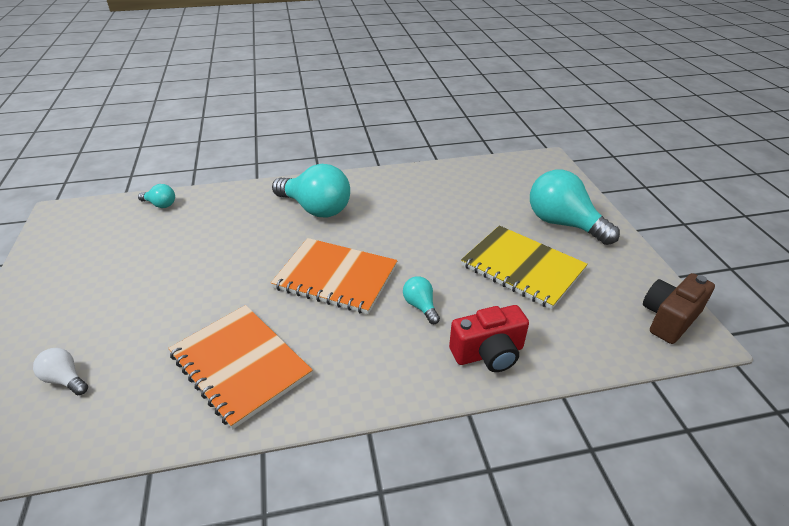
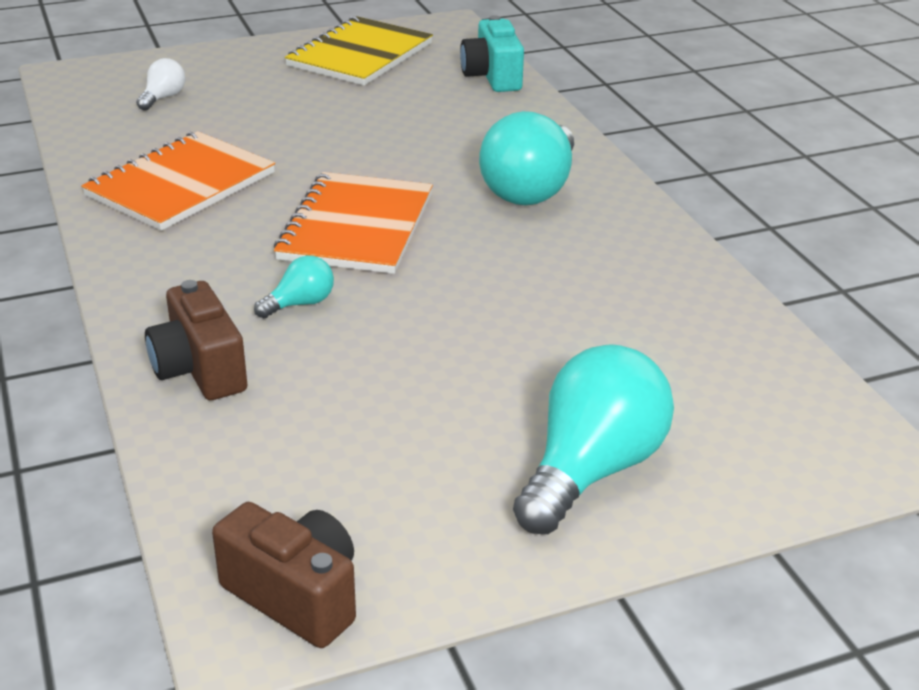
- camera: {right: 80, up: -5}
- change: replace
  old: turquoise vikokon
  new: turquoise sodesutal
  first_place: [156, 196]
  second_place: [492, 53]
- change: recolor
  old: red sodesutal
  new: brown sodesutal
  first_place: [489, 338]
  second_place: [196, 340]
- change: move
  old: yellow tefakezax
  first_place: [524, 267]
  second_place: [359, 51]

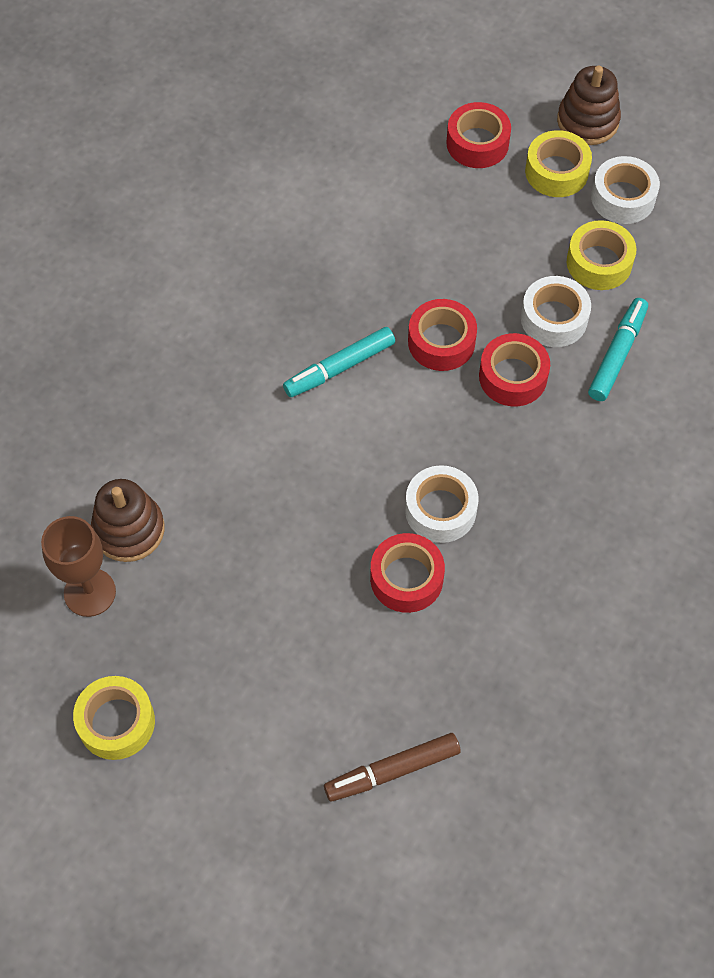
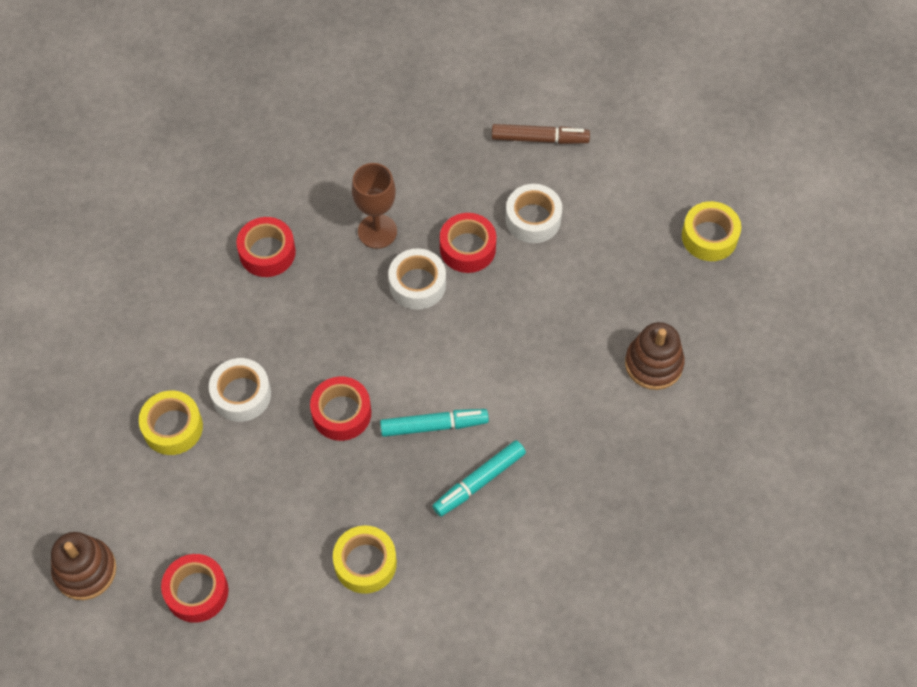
- camera: {right: -155, up: 0}
- change: move
  old: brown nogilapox
  first_place: [78, 566]
  second_place: [374, 206]
- change: move
  old: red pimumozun
  first_place: [514, 369]
  second_place: [266, 247]
- change: move
  old: yellow pimumozun
  first_place: [558, 163]
  second_place: [365, 559]
- change: move
  old: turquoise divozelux
  first_place: [618, 349]
  second_place: [479, 478]
- change: move
  old: white pimumozun
  first_place: [625, 190]
  second_place: [534, 213]

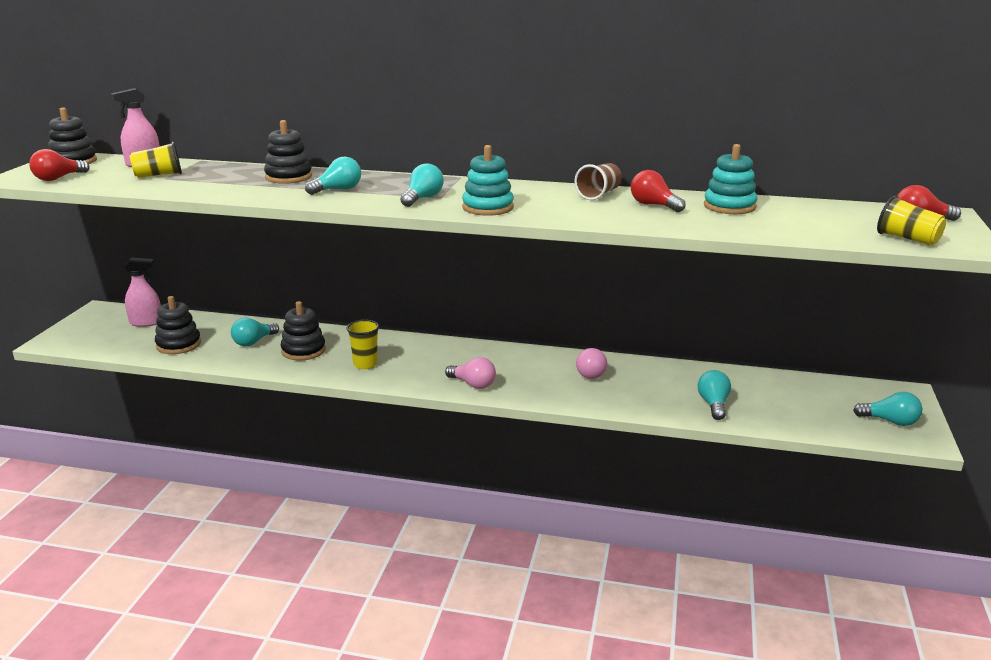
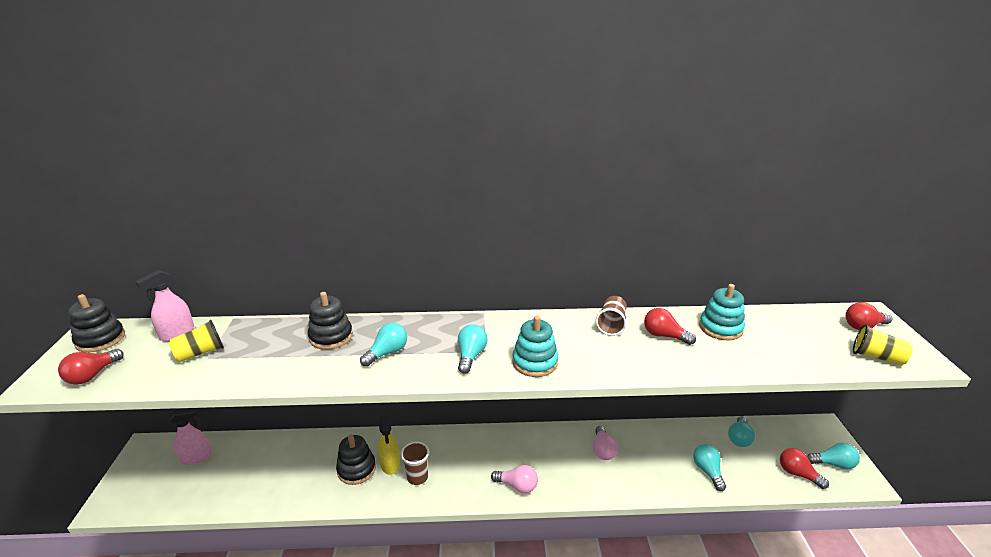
- camera: {right: -15, up: 5}
- change: delete
  old: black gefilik
  first_place: [178, 325]
- change: move
  old: turquoise vikokon
  first_place: [255, 331]
  second_place: [741, 431]
- change: recolor
  old: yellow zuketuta
  new: brown zuketuta
  first_place: [363, 344]
  second_place: [415, 463]
- change: insert
  new: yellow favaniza
  second_place: [389, 445]
- change: insert
  new: red vikokon
  second_place: [804, 468]

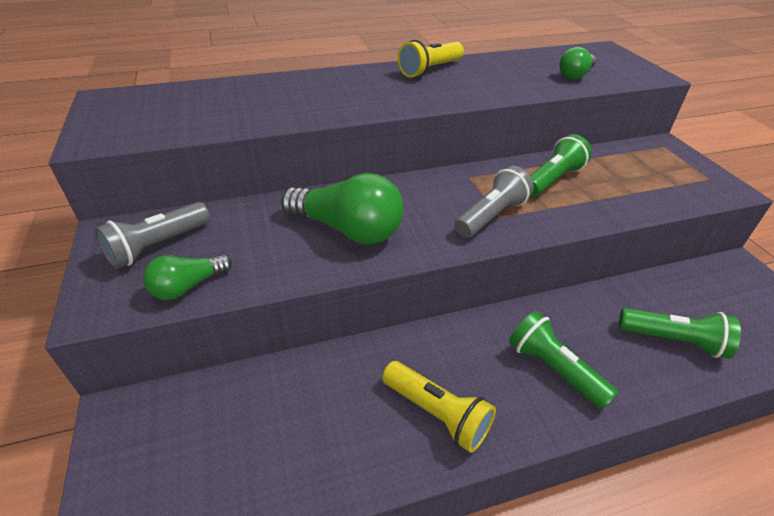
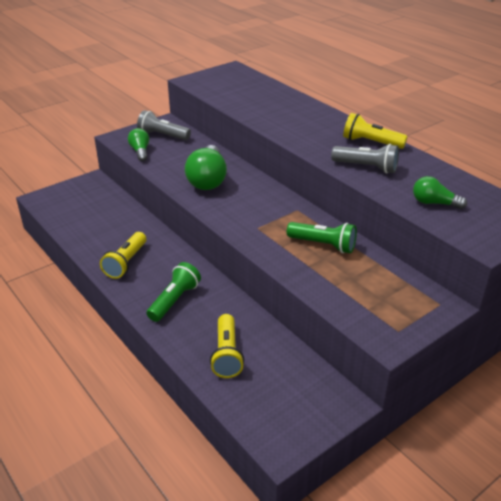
- camera: {right: 70, up: -5}
- change: rotate
  old: green vikokon
  first_place: [187, 277]
  second_place: [138, 144]
  degrees: 45
- change: move
  old: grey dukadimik
  first_place: [494, 202]
  second_place: [365, 159]
- change: recolor
  old: green dukadimik
  new: yellow dukadimik
  first_place: [680, 333]
  second_place: [227, 346]

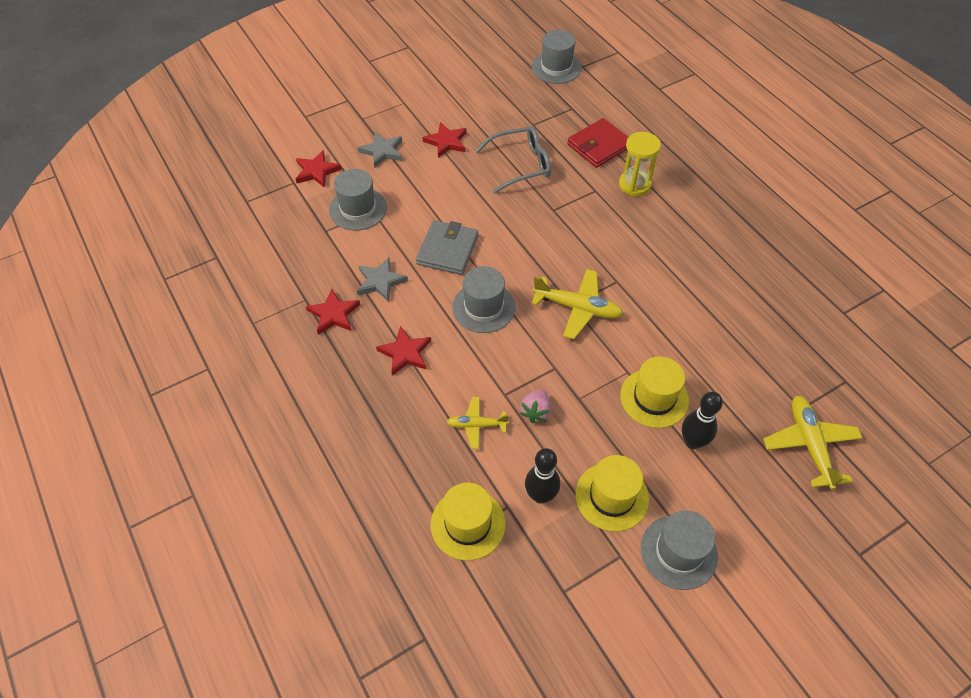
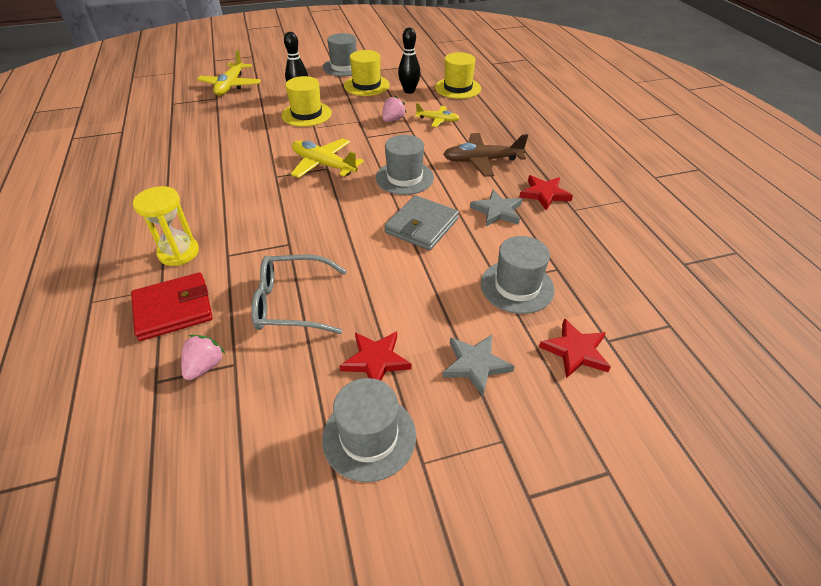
- camera: {right: -165, up: -10}
- change: replace
  old: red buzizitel
  new: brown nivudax
  first_place: [403, 351]
  second_place: [485, 155]
- change: move
  old: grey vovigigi
  first_place: [557, 57]
  second_place: [369, 430]
- change: insert
  new: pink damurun
  second_place: [203, 357]

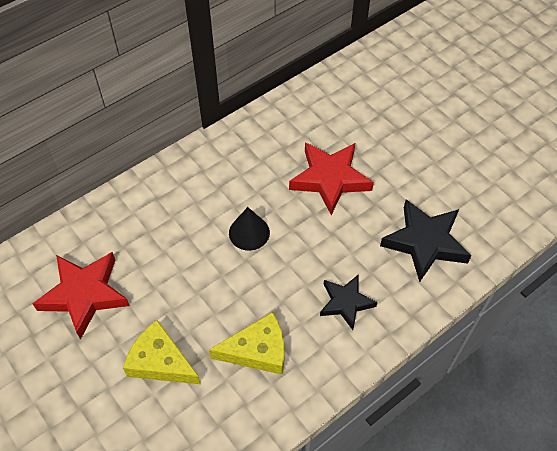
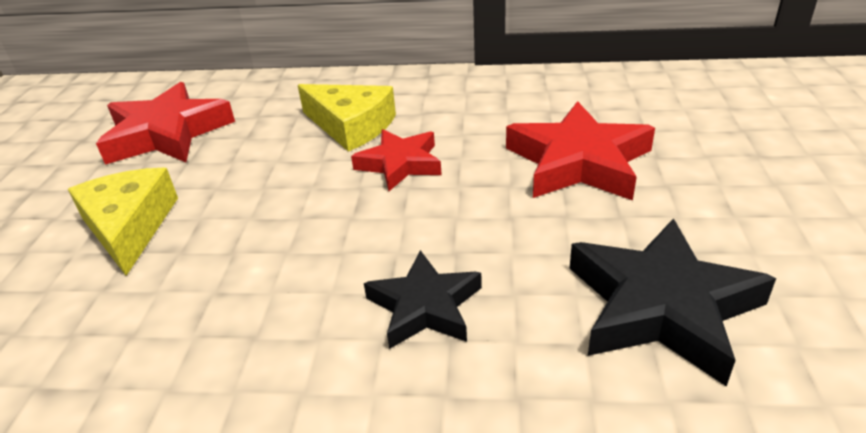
- camera: {right: 45, up: -20}
- change: move
  old: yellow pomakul
  first_place: [246, 343]
  second_place: [347, 118]
- change: replace
  old: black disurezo
  new: red buzizitel
  first_place: [249, 229]
  second_place: [396, 160]

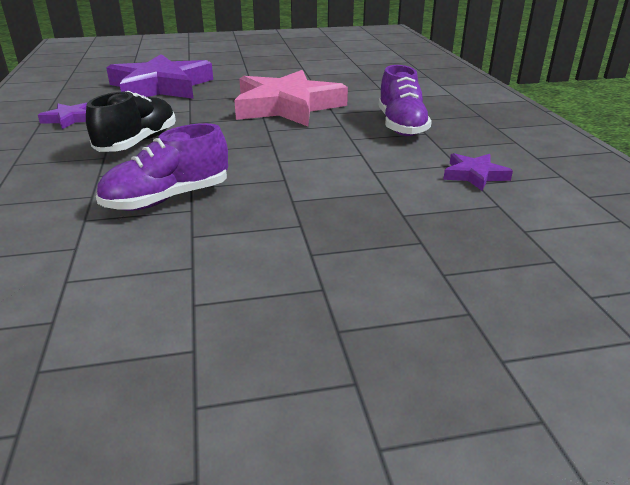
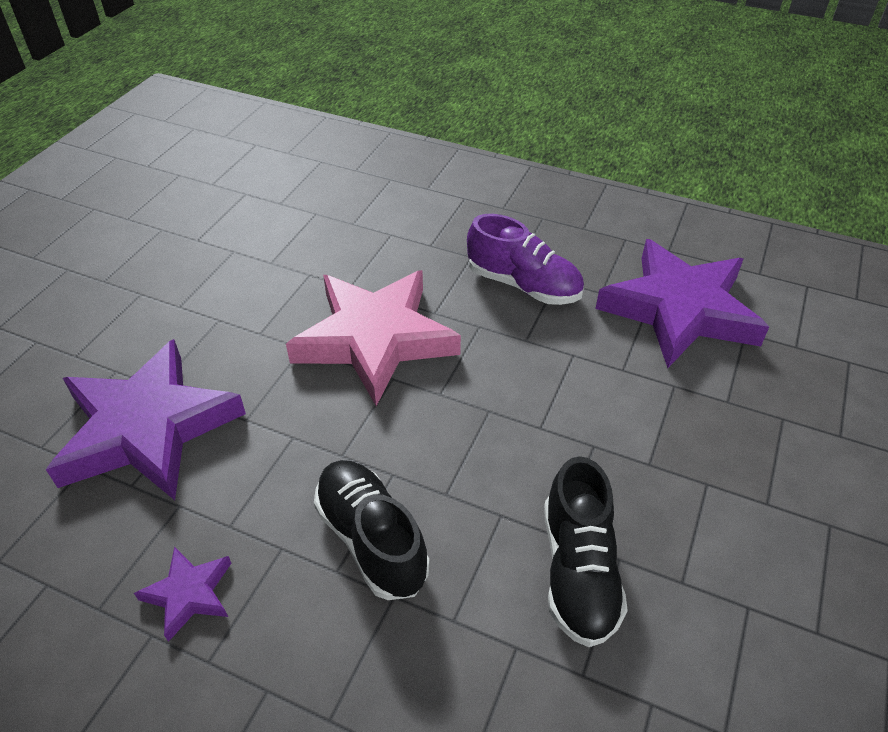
- camera: {right: -55, up: 15}
- change: recolor
  old: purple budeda
  new: black budeda
  first_place: [162, 167]
  second_place: [586, 551]
- change: resize
  old: purple buzizitel
  first_place: [478, 172]
  second_place: [682, 303]
  factor: 2.31

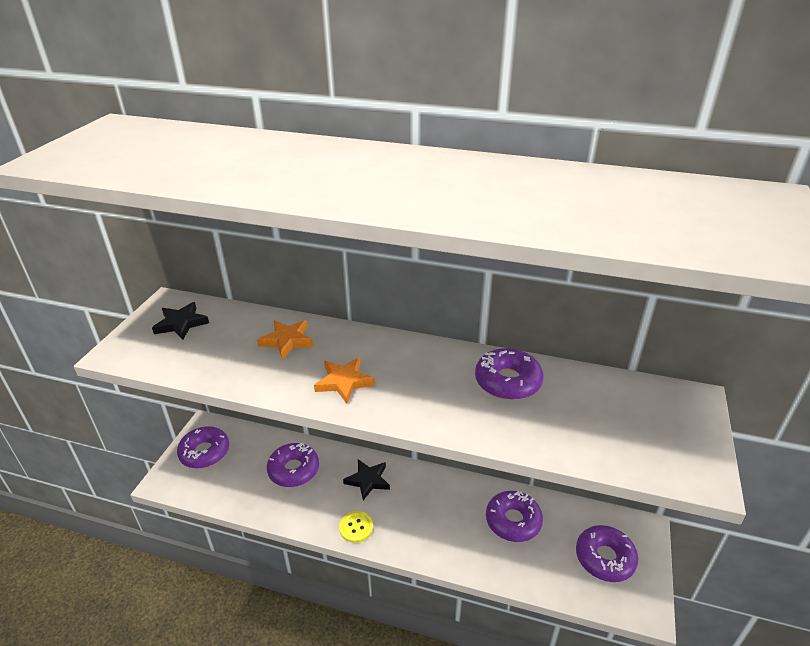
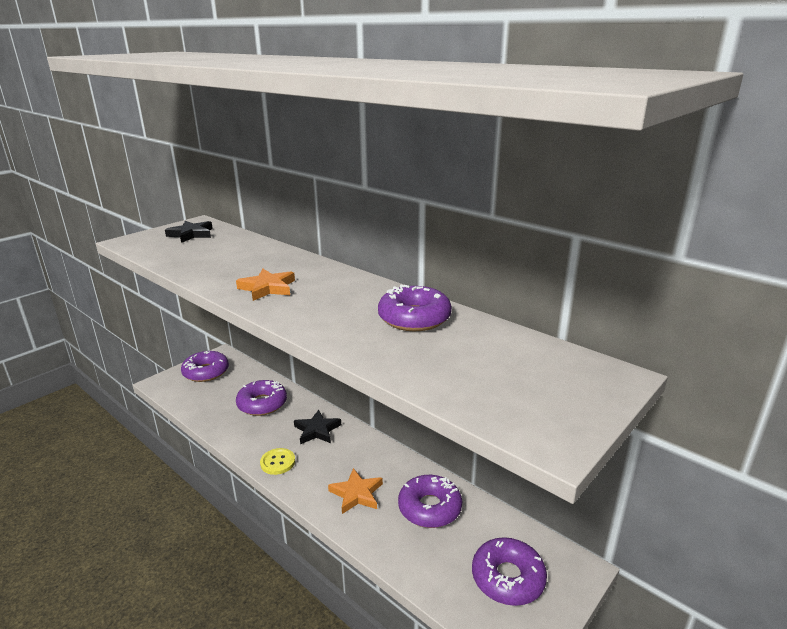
- camera: {right: 25, up: -10}
- change: move
  old: orange buzizitel
  first_place: [285, 339]
  second_place: [355, 491]

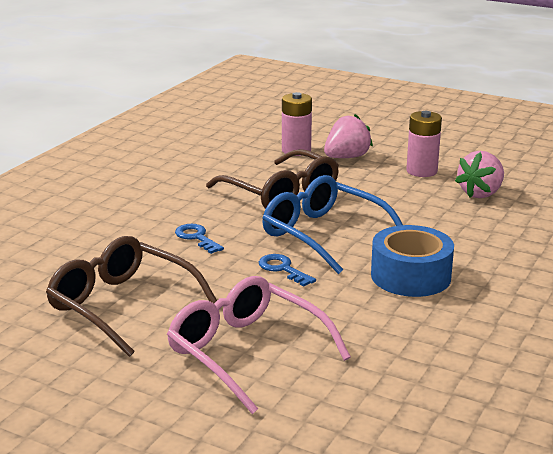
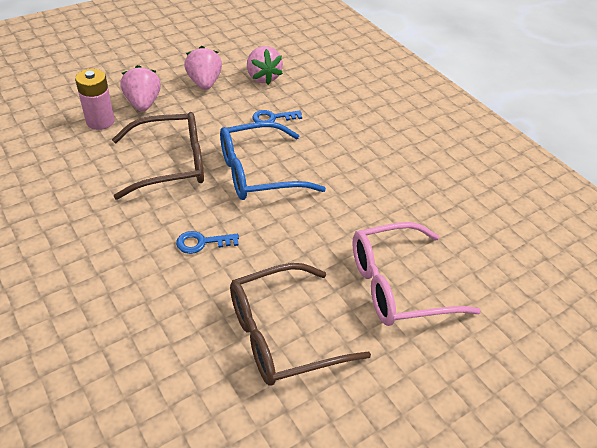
- camera: {right: -65, up: 20}
- change: move
  old: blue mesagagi
  first_place: [287, 270]
  second_place: [277, 116]
- change: delete
  old: blue pimumozun
  first_place: [412, 261]
- change: replace
  old: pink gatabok
  new: pink damurun
  first_place: [424, 144]
  second_place: [203, 68]

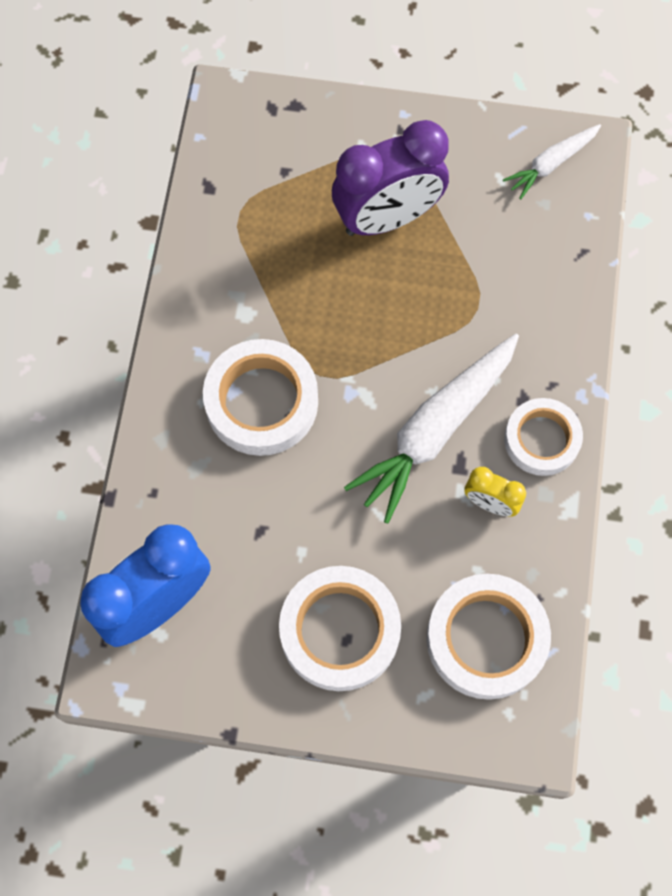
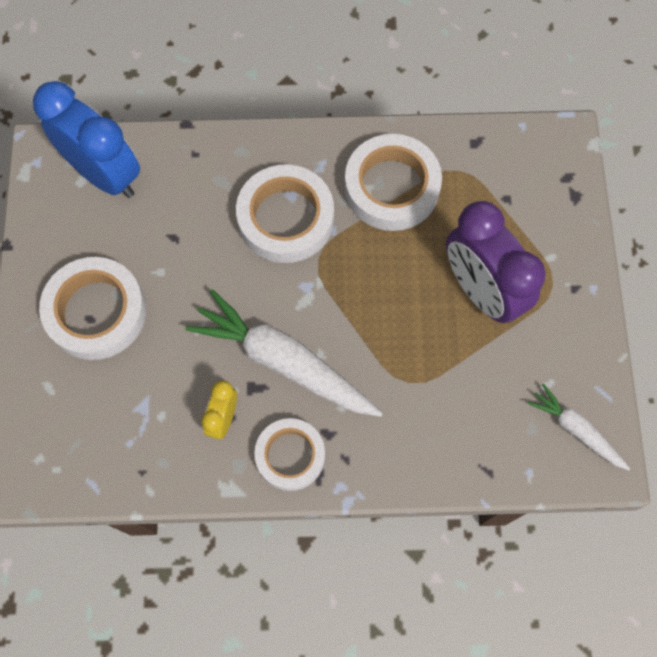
- camera: {right: 80, up: 0}
- change: move
  old: white pimumozun
  first_place: [488, 637]
  second_place: [393, 182]

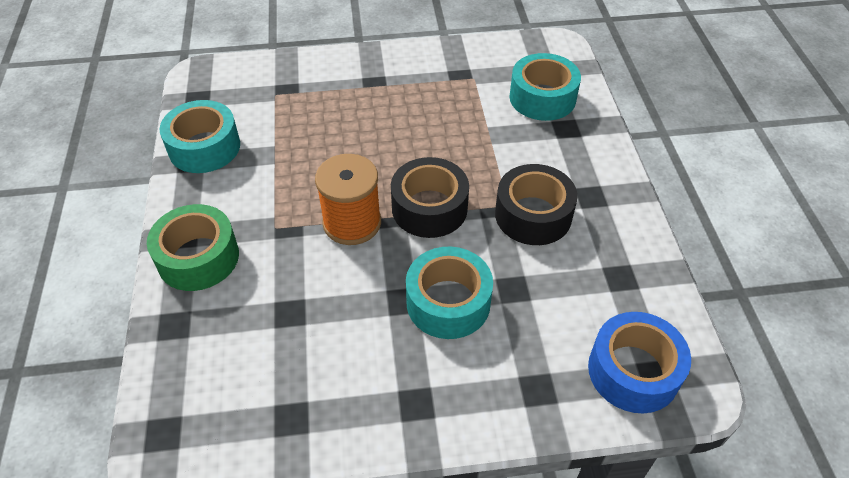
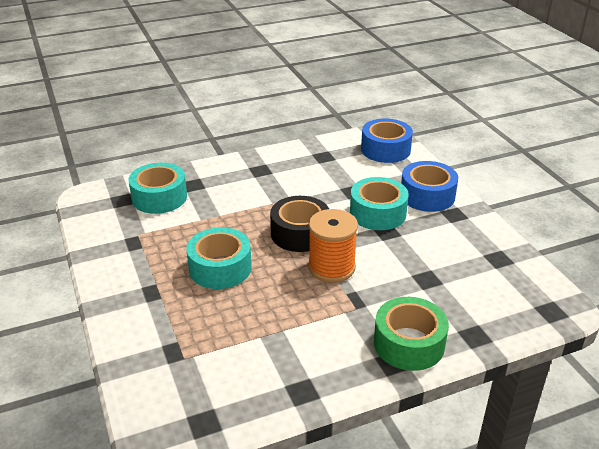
- camera: {right: -105, up: -15}
- change: move
  old: turquoise pimumozun
  first_place: [199, 136]
  second_place: [219, 258]
- change: delete
  old: black pimumozun
  first_place: [536, 204]
- change: insert
  new: blue pimumozun
  second_place: [429, 186]

